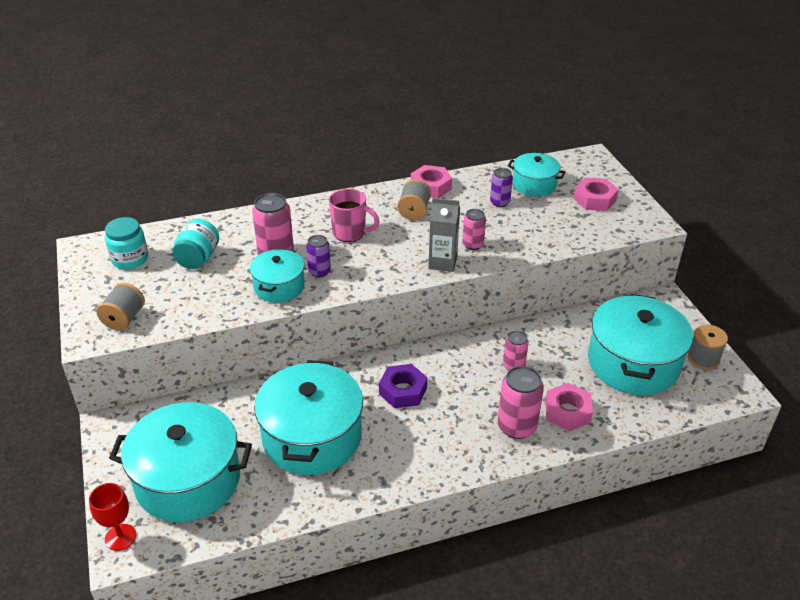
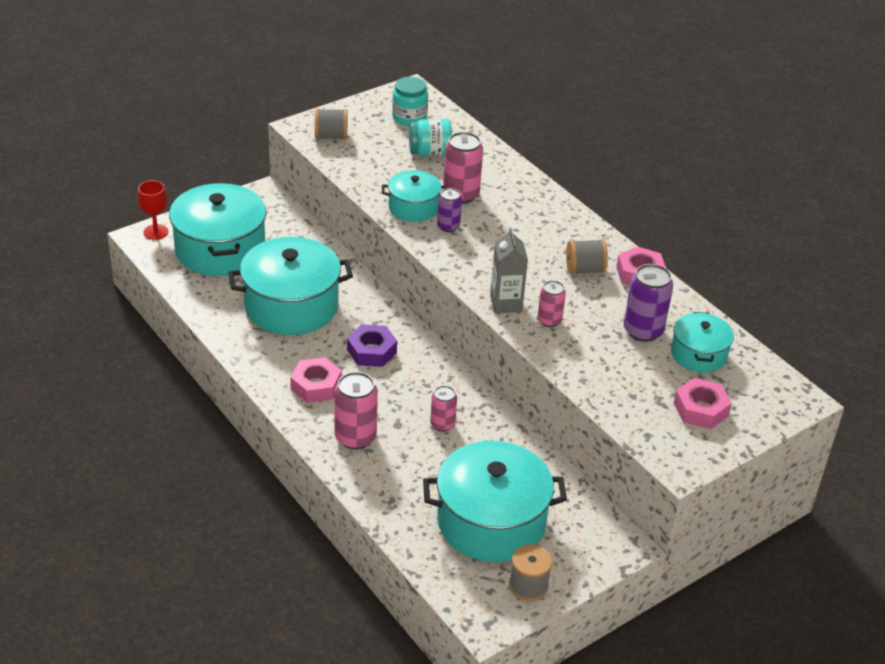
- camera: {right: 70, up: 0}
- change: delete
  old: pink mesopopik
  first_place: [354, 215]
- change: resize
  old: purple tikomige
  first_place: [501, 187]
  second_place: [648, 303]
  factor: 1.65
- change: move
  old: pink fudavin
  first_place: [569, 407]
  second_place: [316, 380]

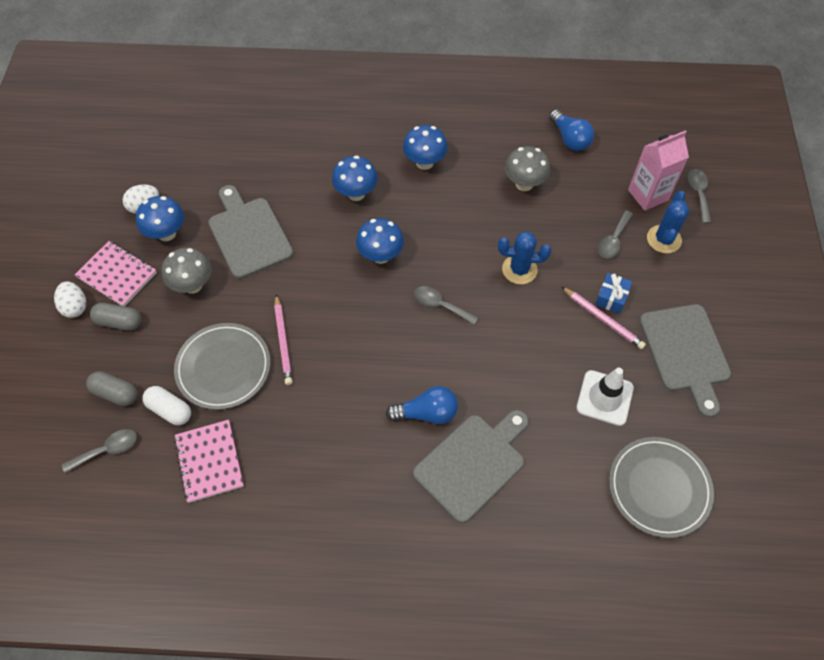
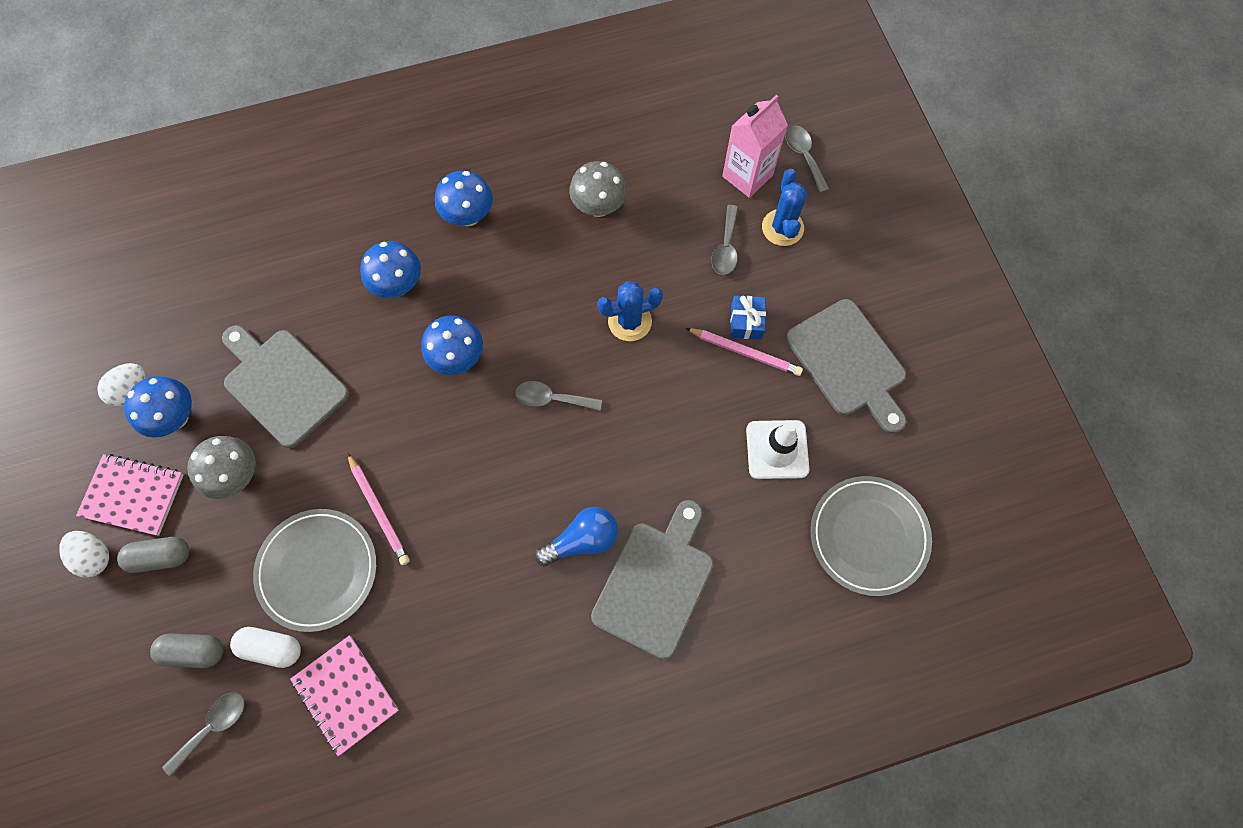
- camera: {right: -20, up: 10}
- change: delete
  old: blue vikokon
  first_place: [571, 130]

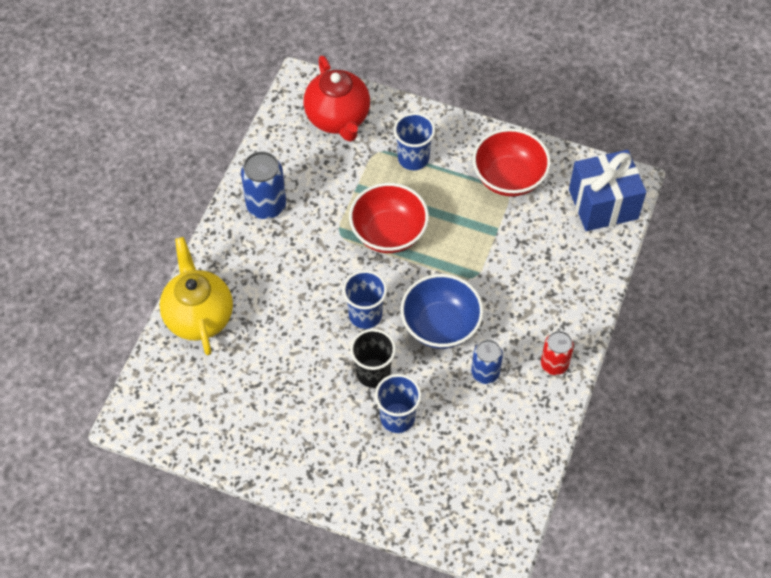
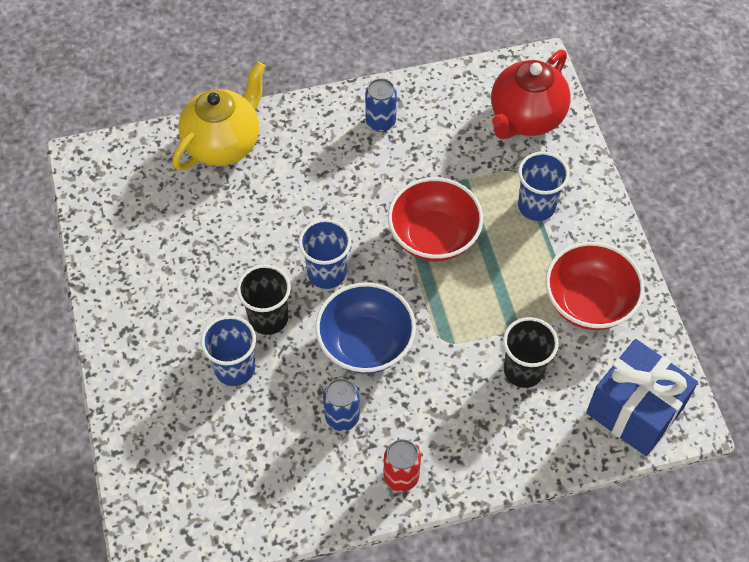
- camera: {right: 55, up: 0}
- change: resize
  old: blue tikomige
  first_place: [263, 185]
  second_place: [381, 105]
  factor: 0.66
- change: insert
  new: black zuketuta
  second_place: [531, 352]

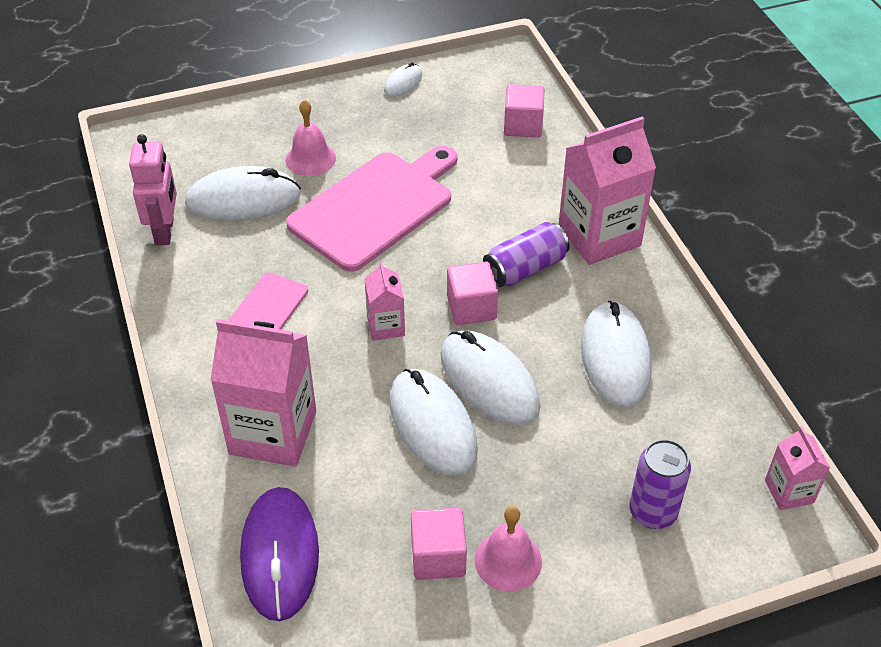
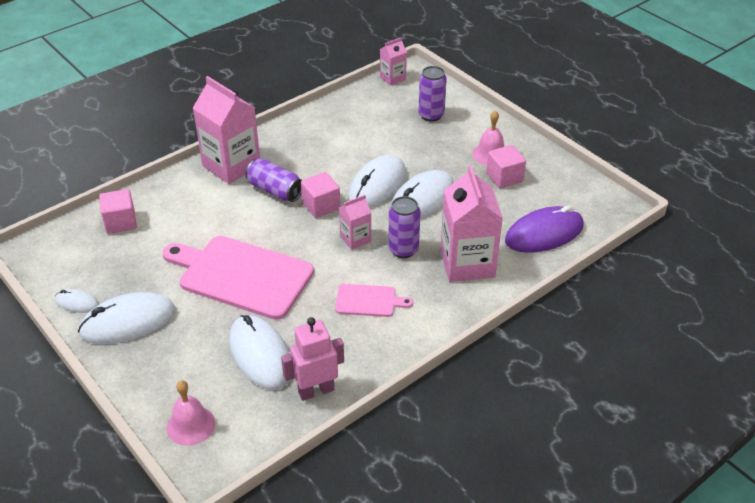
- camera: {right: -110, up: -5}
- change: move
  old: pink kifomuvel
  first_place: [311, 138]
  second_place: [191, 413]
- change: move
  old: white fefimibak
  first_place: [616, 354]
  second_place: [126, 318]
- change: insert
  new: purple tikomige
  second_place: [404, 227]

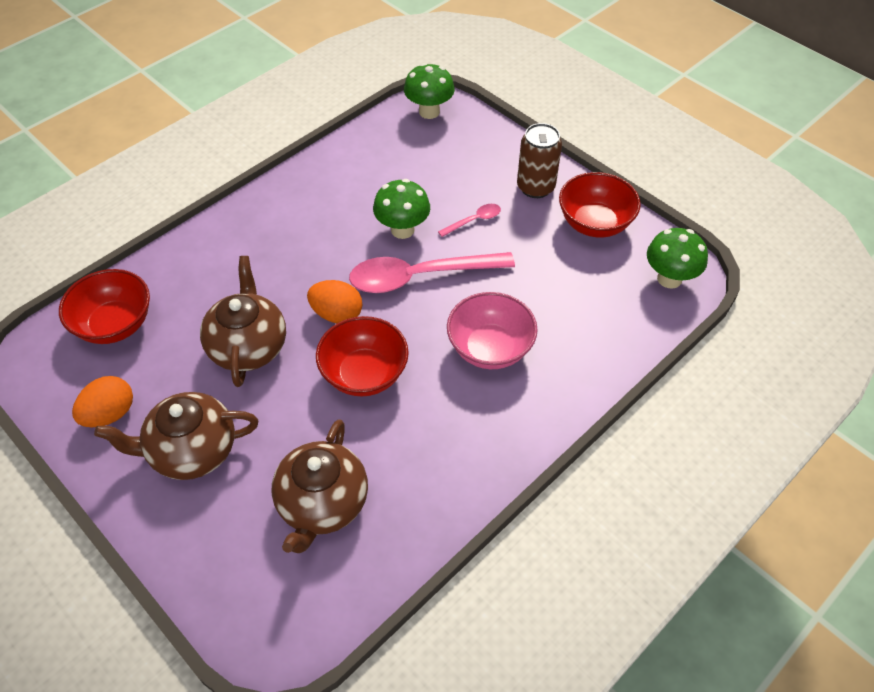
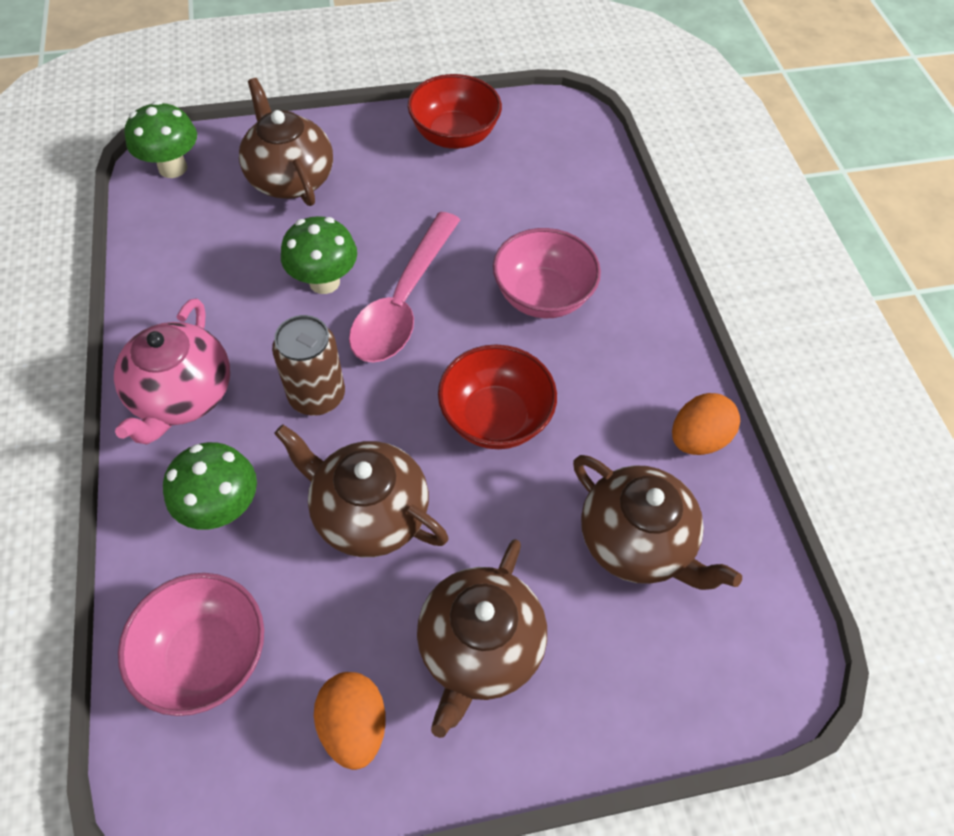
- camera: {right: -60, up: 5}
- change: recolor
  old: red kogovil
  new: pink kogovil
  first_place: [104, 306]
  second_place: [191, 644]
- change: move
  old: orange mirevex
  first_place: [334, 301]
  second_place: [706, 424]
- change: delete
  old: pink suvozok
  first_place: [469, 220]
- change: move
  old: brown tikomige
  first_place: [539, 160]
  second_place: [308, 365]
- change: move
  old: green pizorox
  first_place: [677, 258]
  second_place: [210, 486]
- change: insert
  new: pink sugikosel
  second_place: [172, 371]
- change: insert
  new: brown sugikosel
  second_place: [286, 142]

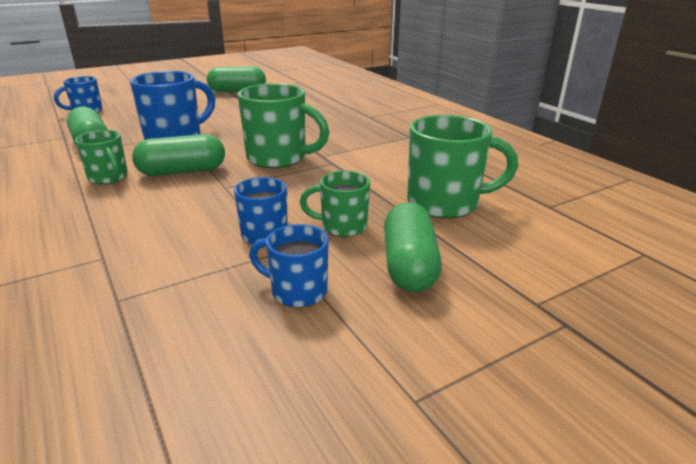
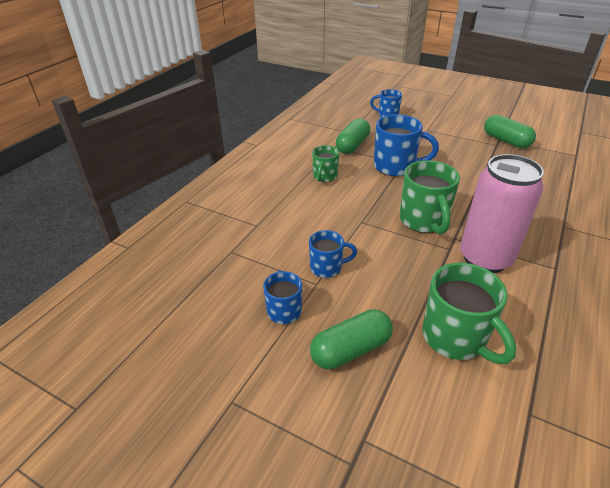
- camera: {right: 60, up: 10}
- change: delete
  old: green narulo
  first_place: [178, 155]
- change: delete
  old: green mesopopik
  first_place: [335, 204]
- change: insert
  new: pink tikomige
  second_place: [502, 213]

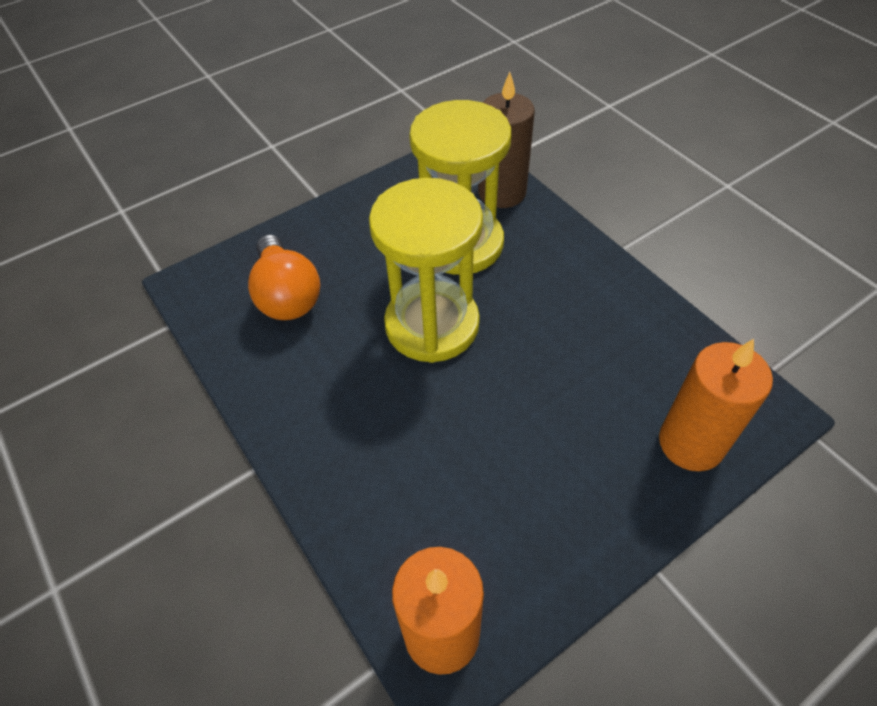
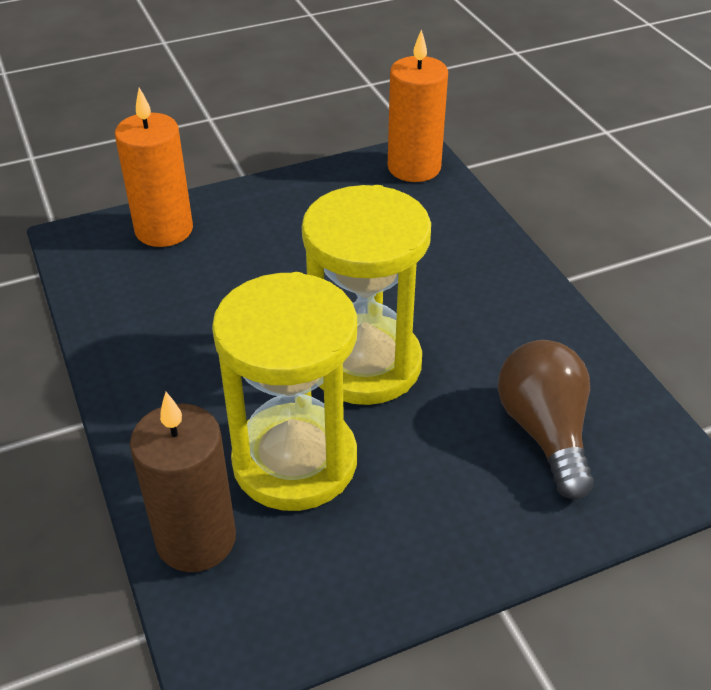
- camera: {right: -170, up: -10}
- change: recolor
  old: orange vikokon
  new: brown vikokon
  first_place: [284, 277]
  second_place: [546, 419]

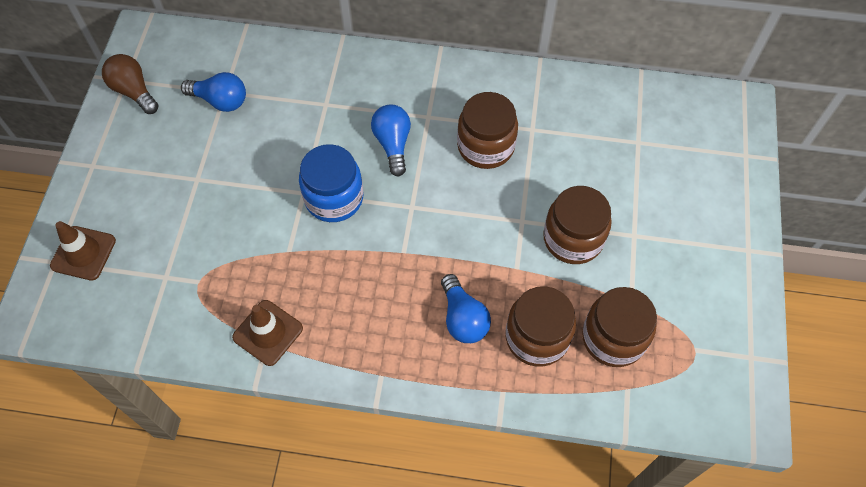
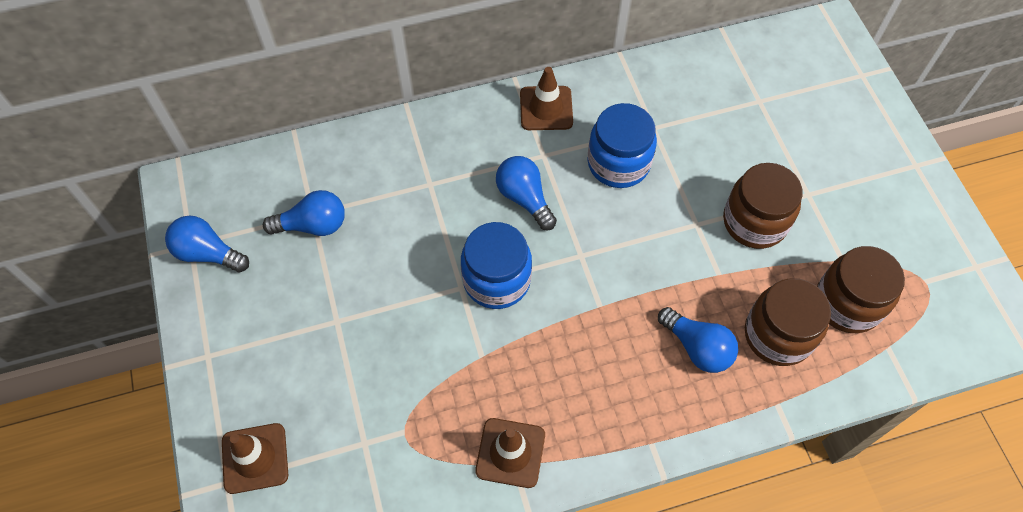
- camera: {right: -25, up: 0}
- change: recolor
  old: brown vikokon
  new: blue vikokon
  first_place: [130, 84]
  second_place: [207, 244]
- change: recolor
  old: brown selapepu
  new: blue selapepu
  first_place: [487, 130]
  second_place: [622, 145]
- change: insert
  new: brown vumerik
  second_place: [546, 98]

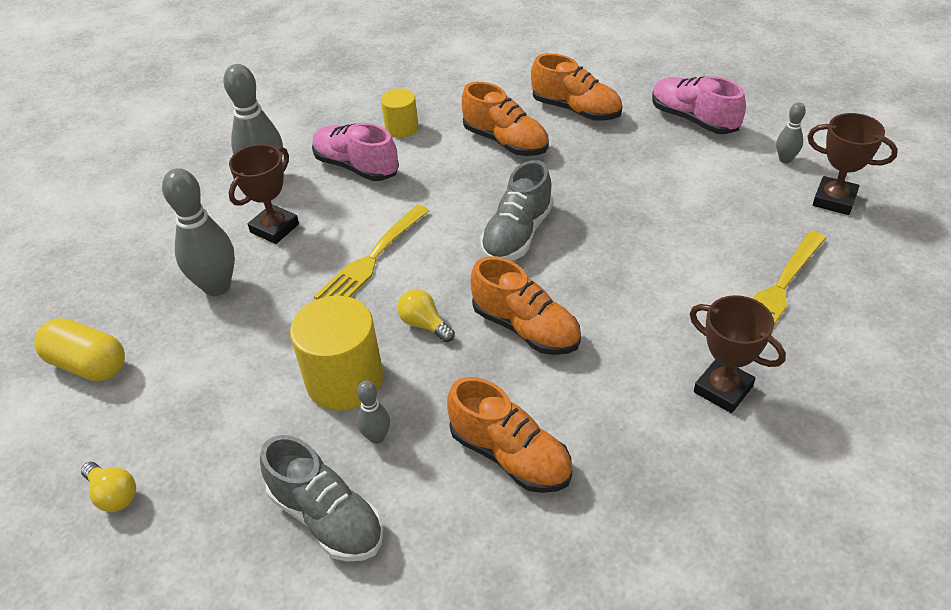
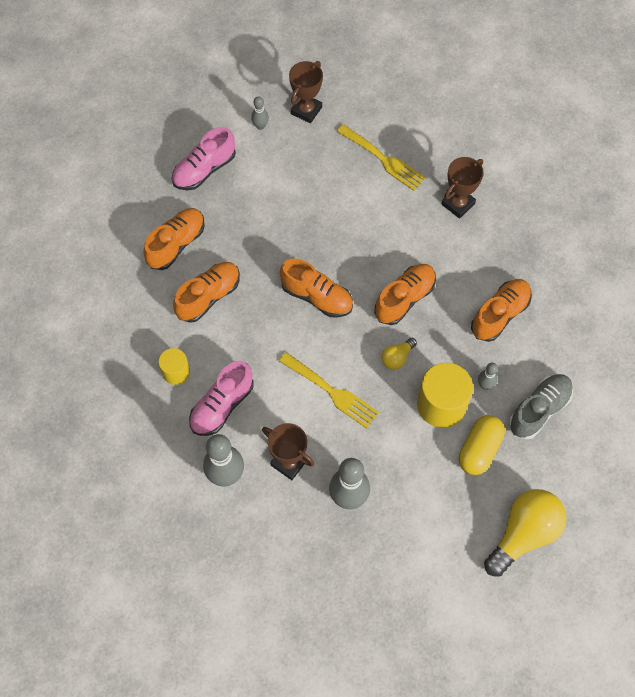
- camera: {right: -90, up: 20}
- change: move
  old: yellow narulo
  first_place: [79, 349]
  second_place: [482, 445]
- change: resize
  old: yellow vikokon
  first_place: [108, 487]
  second_place: [525, 533]
  factor: 2.1
- change: recolor
  old: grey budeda
  new: orange budeda
  first_place: [516, 210]
  second_place: [316, 288]

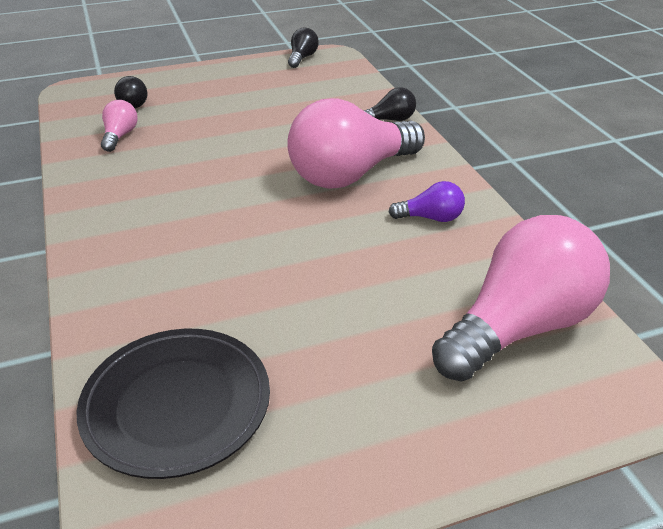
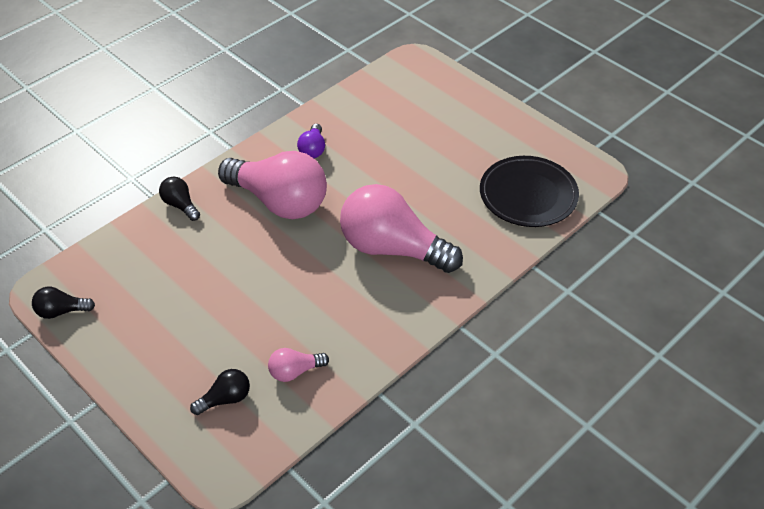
- camera: {right: -115, up: 10}
- change: rotate
  old: purple vikokon
  first_place: [427, 201]
  second_place: [311, 141]
  degrees: -150
- change: move
  old: pink vikokon
  first_place: [521, 298]
  second_place: [401, 228]

